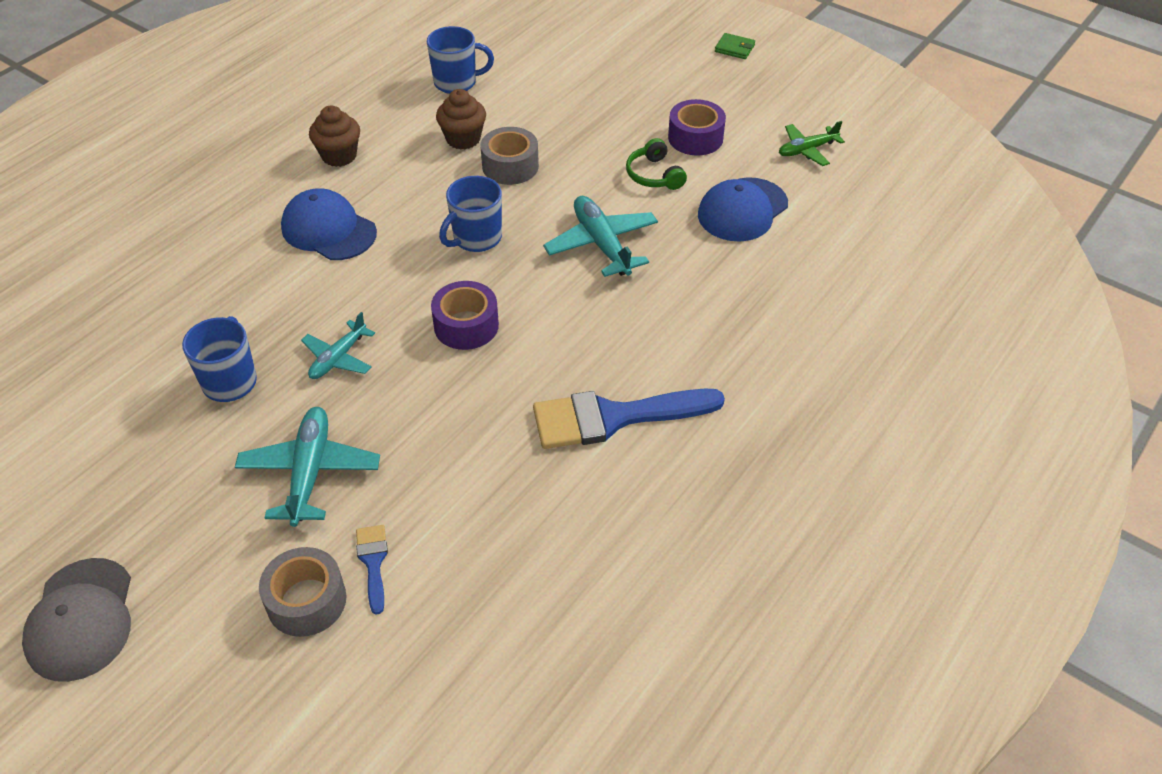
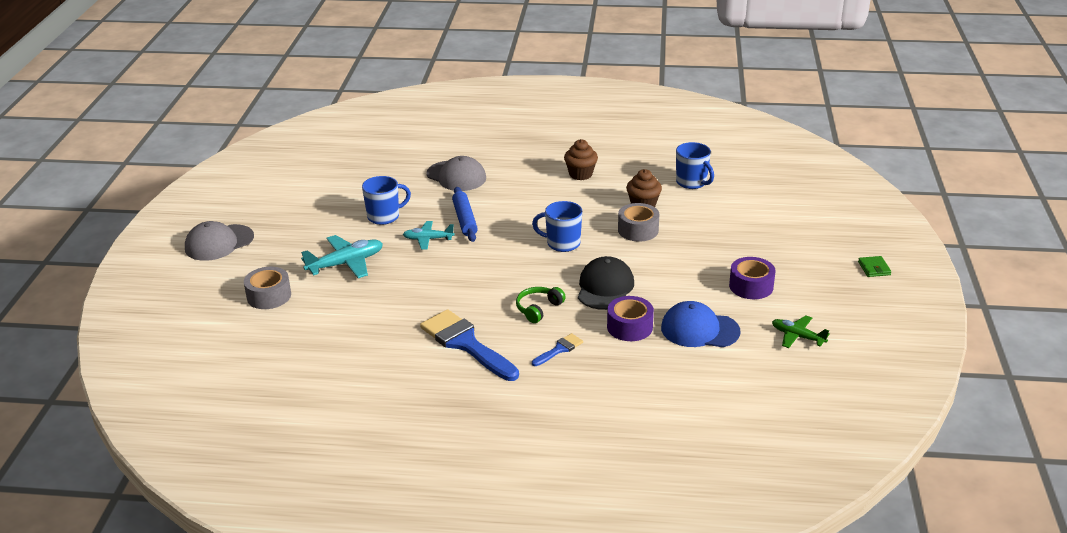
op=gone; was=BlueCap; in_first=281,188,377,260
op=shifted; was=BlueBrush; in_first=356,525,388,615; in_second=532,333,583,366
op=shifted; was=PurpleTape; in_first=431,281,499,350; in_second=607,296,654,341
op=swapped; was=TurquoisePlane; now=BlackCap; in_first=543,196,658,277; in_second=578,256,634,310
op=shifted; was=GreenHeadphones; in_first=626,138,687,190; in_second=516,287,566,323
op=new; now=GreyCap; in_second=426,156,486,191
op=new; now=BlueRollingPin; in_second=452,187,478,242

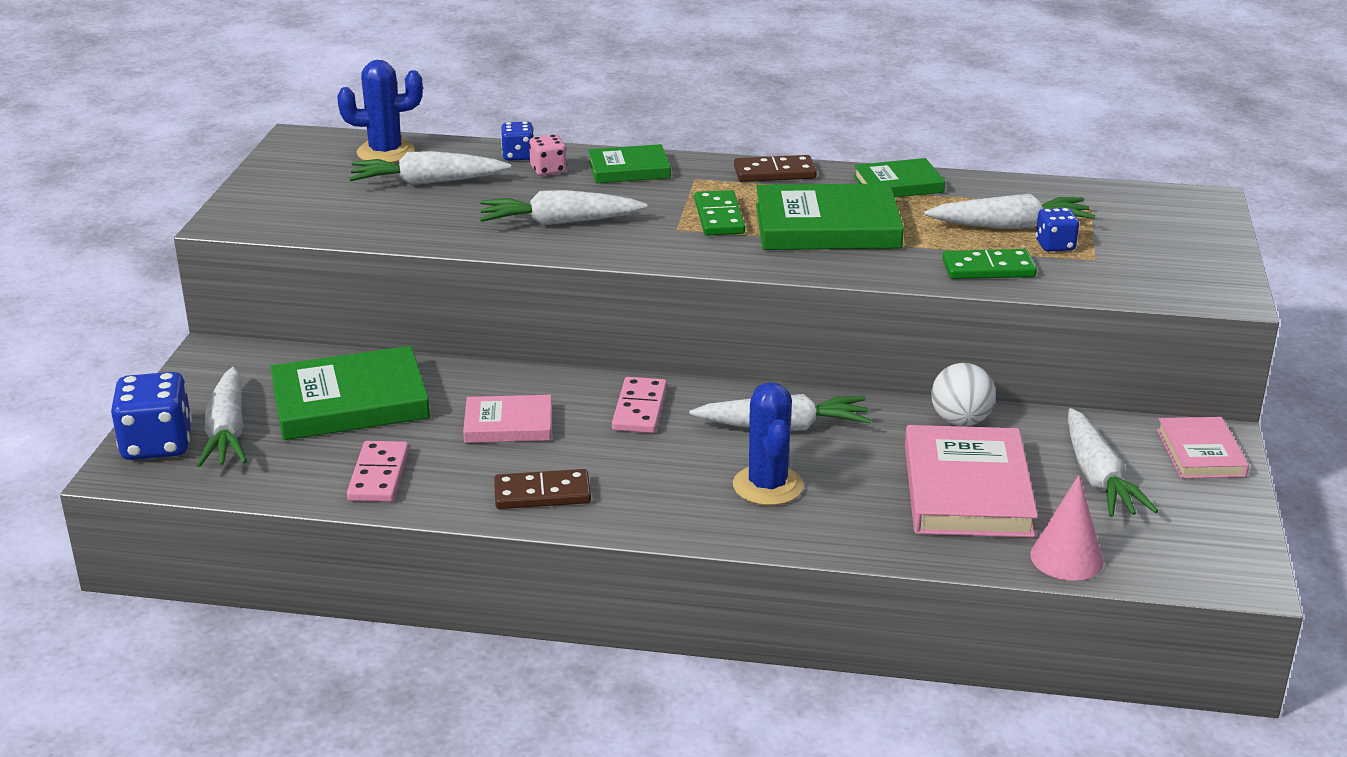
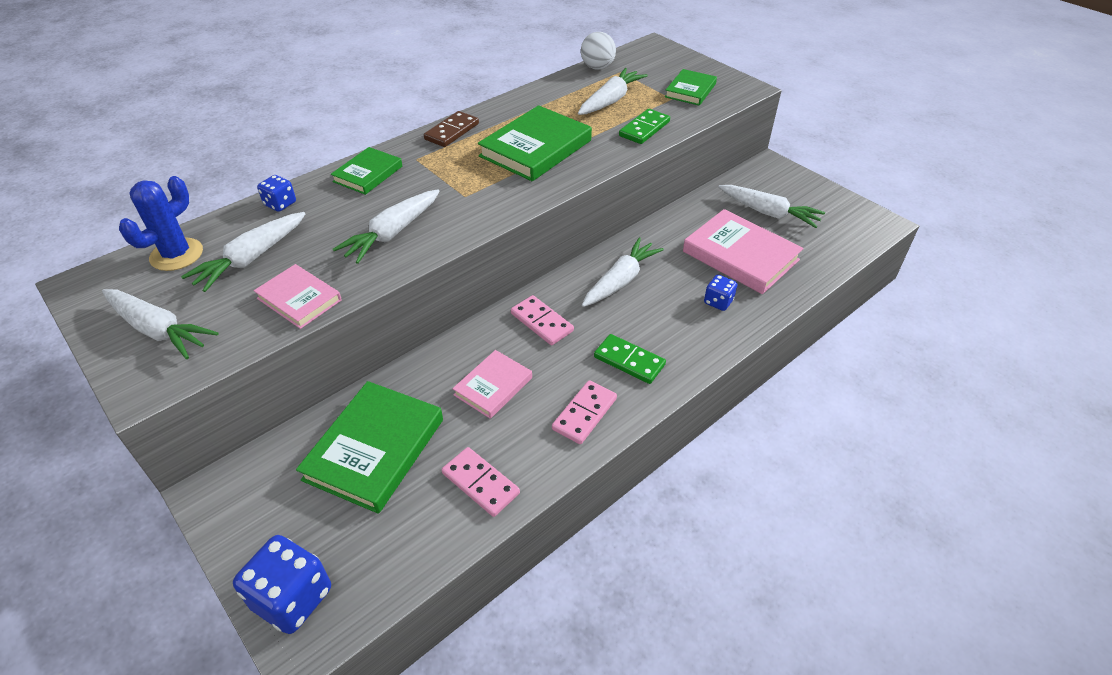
op=shifted; was=WhiteCarrot; in_first=197,367,247,467; in_second=102,289,219,359
op=repainted; was=BrownDomino; now=PinkDomino; in_first=494,469,591,509; in_second=552,380,617,444
op=gone; was=PinkDice; in_first=529,135,567,176
op=shifted; was=GreenDomino; in_first=695,190,745,236; in_second=594,334,666,384
op=gone; was=BlueCactus; in_first=733,382,803,506
op=shifted; was=GreenBook; in_first=854,158,945,198; in_second=665,69,717,106
op=shifted; was=WhiteBall; in_first=931,363,996,426; in_second=581,32,616,70
op=gone; was=PinkCone; in_first=1030,475,1103,581
op=shifted; was=BlueDice; in_first=1036,208,1079,252; in_second=704,275,737,311
op=shifted; was=PinkBook; in_first=1157,417,1249,478; in_second=254,264,342,329

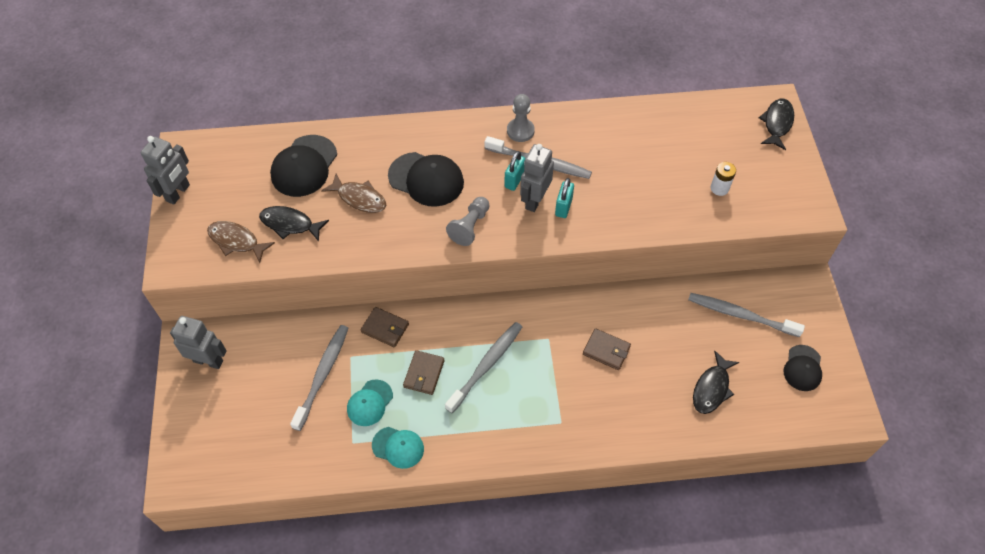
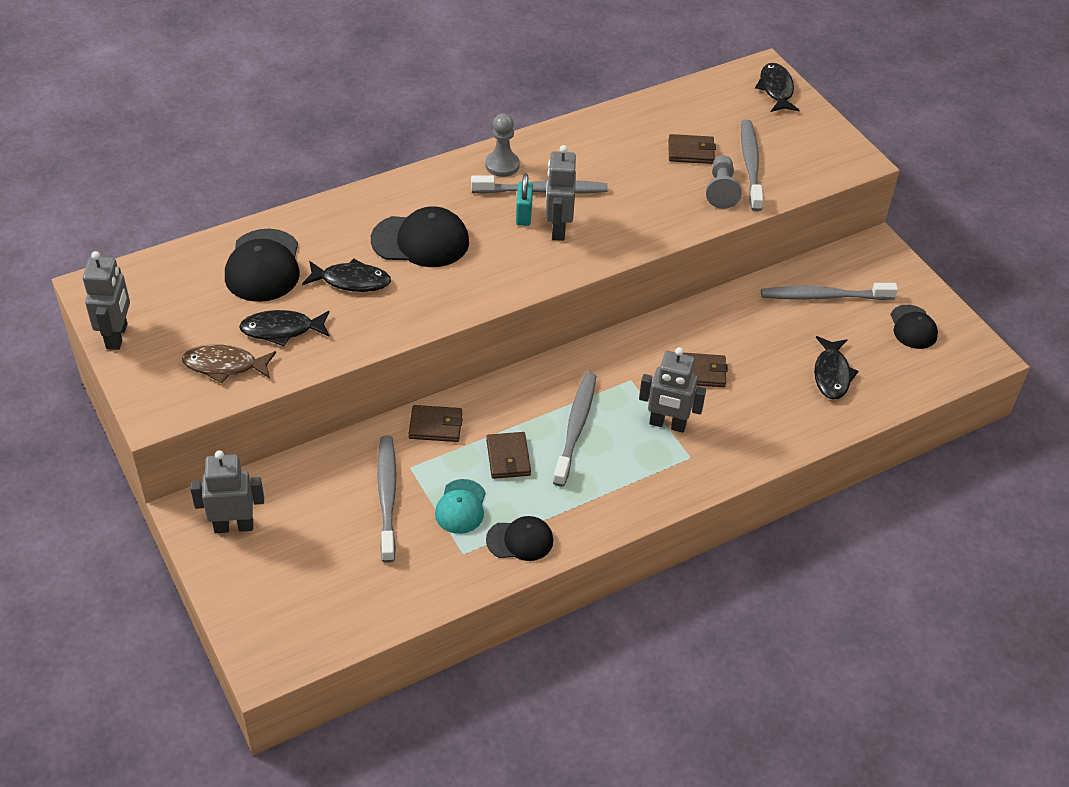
op=repainted; was=BrownFish; now=BlackFish; in_first=321,174,386,213; in_second=302,258,391,292
op=repainted; was=TurquoiseCap; now=BlackCap; in_first=372,427,424,469; in_second=486,516,553,561
op=shifted; was=GreyPawn; in_first=446,197,490,246; in_second=706,155,742,209
op=gone; was=TurquoisePadlock; in_first=555,178,574,218
op=swapped; was=WhiteBattery; now=GreyToothbrush; in_first=711,162,736,196; in_second=741,120,763,211
op=new; now=GreyRobot; in_second=639,347,706,433
op=new; now=BrownWallet; in_second=668,134,716,164

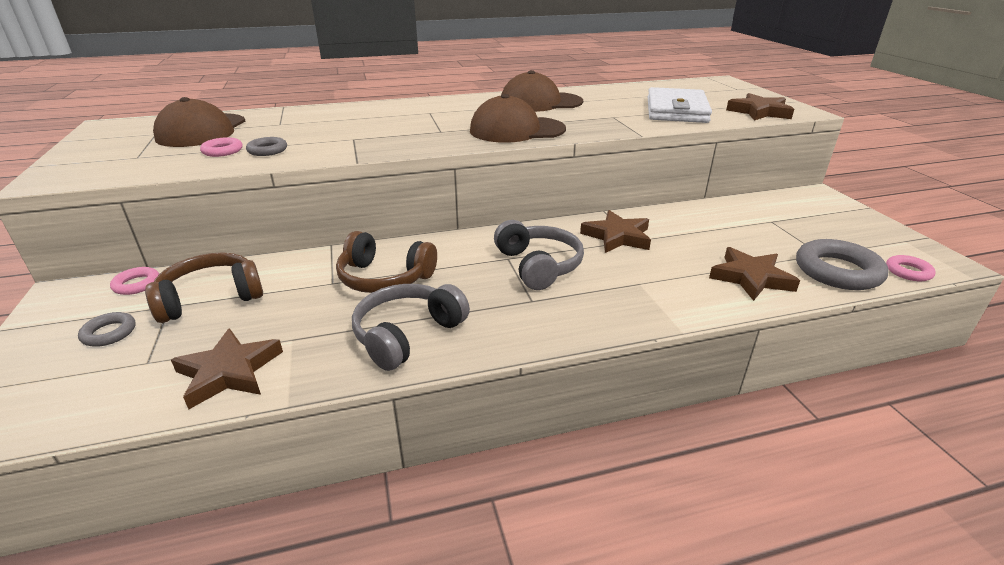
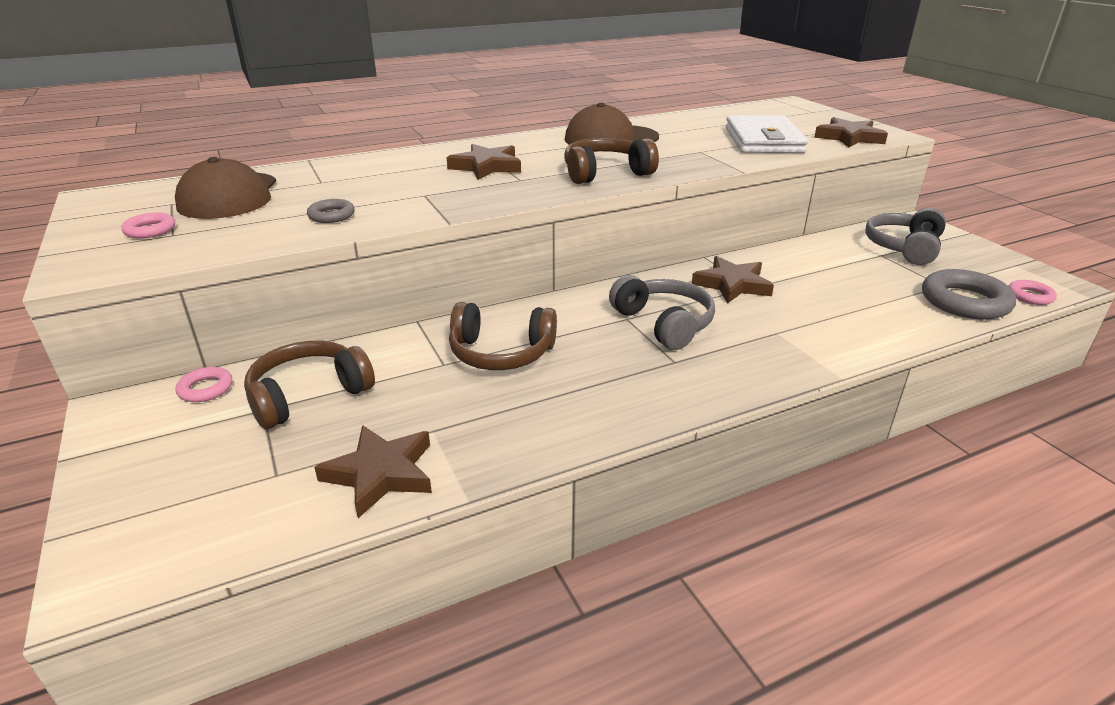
op=gone; was=GreyRing; in_first=78,312,136,347
op=shifted; was=PinkRing; in_first=200,137,243,157; in_second=121,212,175,239
op=shifted; was=GreyHeadphones; in_first=352,284,470,371; in_second=865,208,946,265
op=swapped; was=BrownCap; now=BrownHeadphones; in_first=470,94,566,143; in_second=564,138,659,184
op=shifted; was=BrownStar; in_first=709,247,800,301; in_second=446,144,521,180

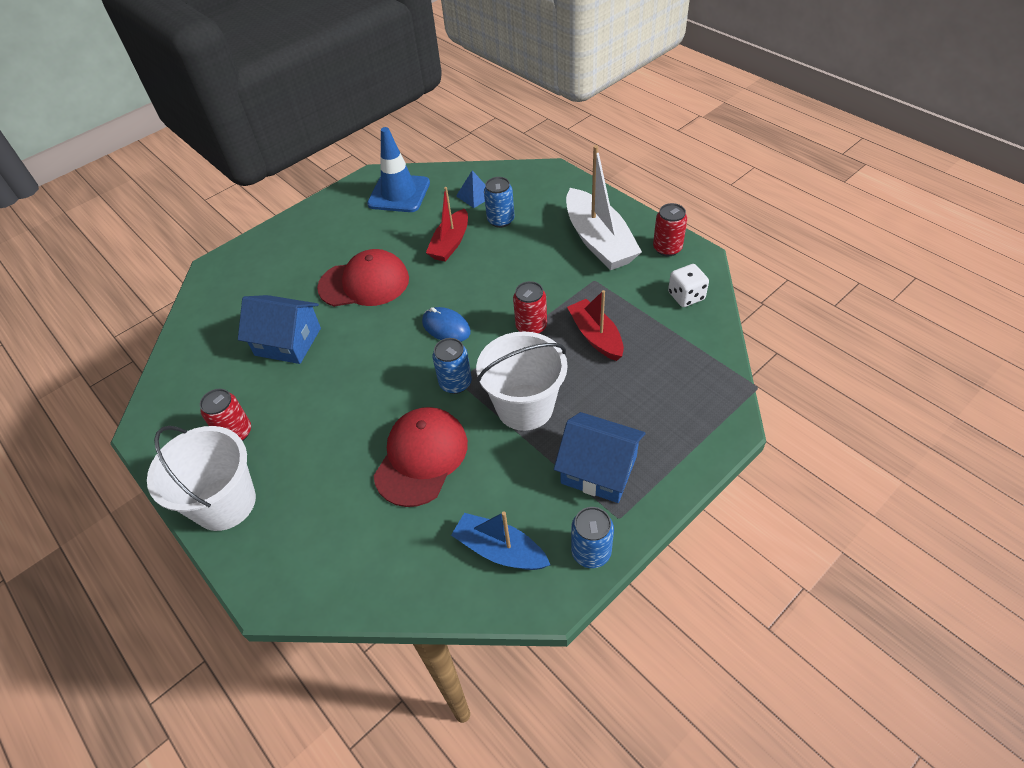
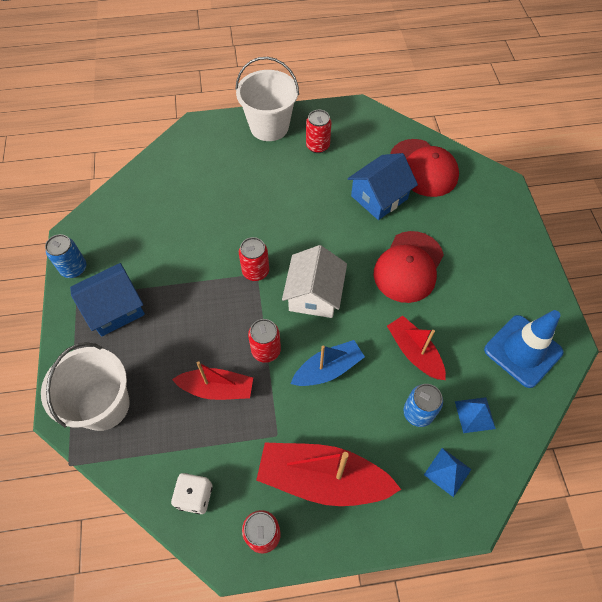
op=shifted; was=RedCap; in_first=374,407,468,507; in_second=390,139,459,197
op=swapped; was=BlueMouse; now=WhiteHouse; in_first=422,307,471,342; in_second=282,245,347,318
op=repainted; was=BlueCan; now=RedCan; in_first=433,338,472,394; in_second=239,237,269,281
op=shifted; was=BlueBoat; in_first=451,512,550,570; in_second=291,340,365,386
op=shifted; was=WhiteBucket; in_first=476,331,567,431; in_second=41,342,130,431
op=repainted; was=WhiteBoat; now=RedBoat; in_first=566,145,642,270; in_second=256,443,401,506
op=new; now=BluePyramid; in_second=424,448,471,497

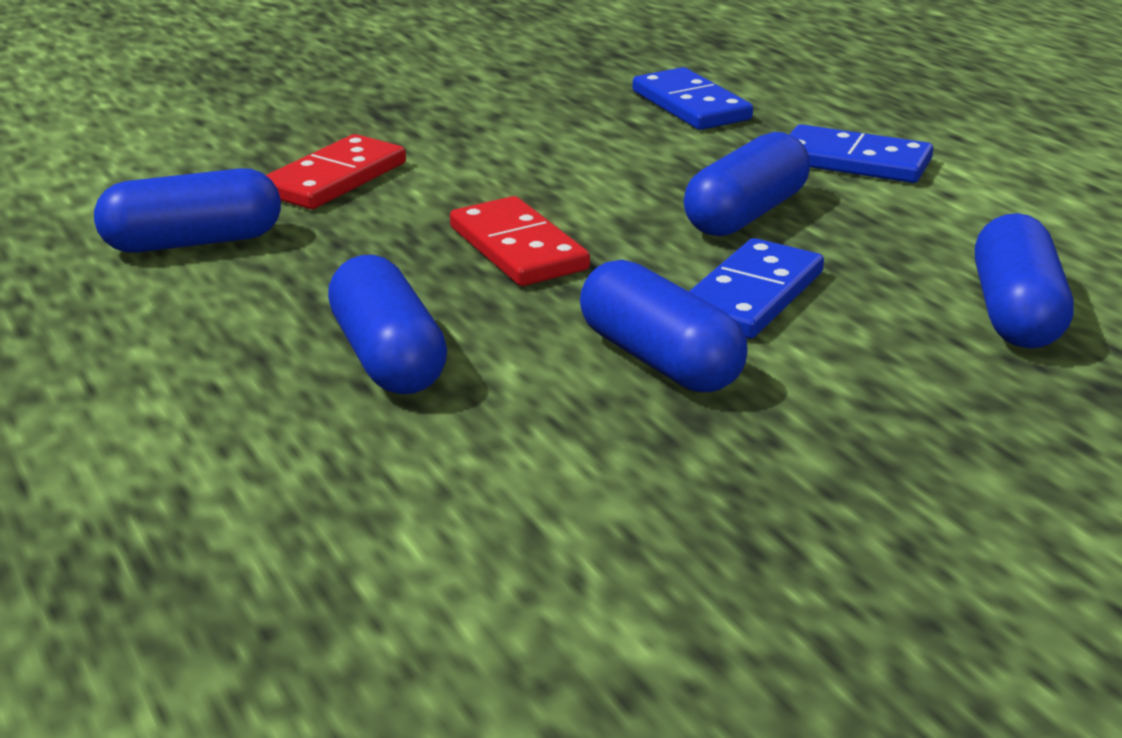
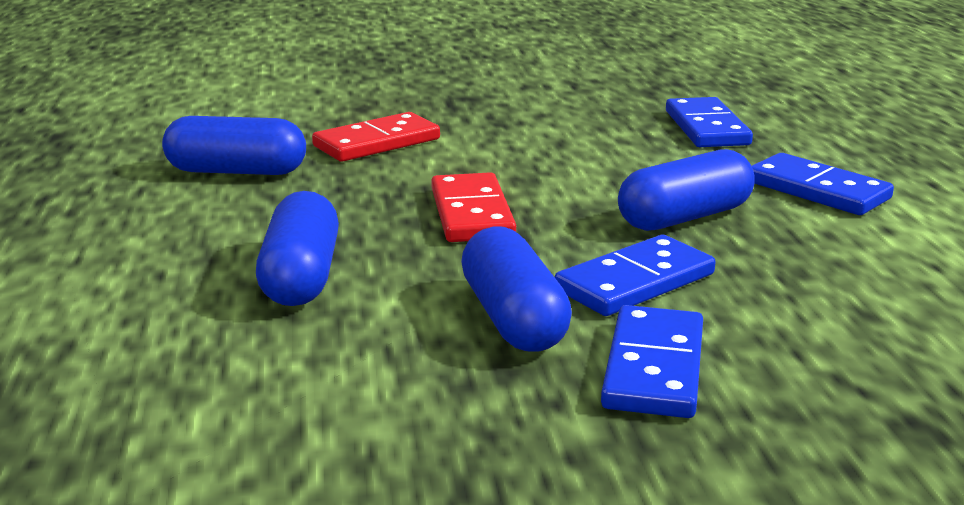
op=gone; was=BlueCapsule; in_first=975,213,1073,348
op=new; now=BlueDomino; in_second=601,305,703,418

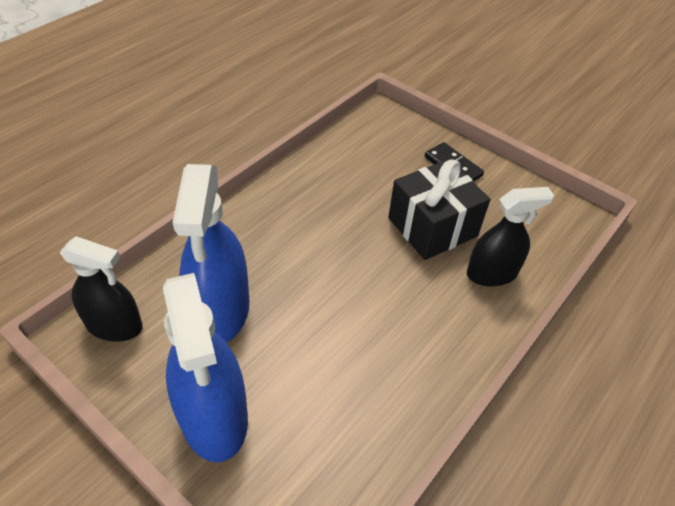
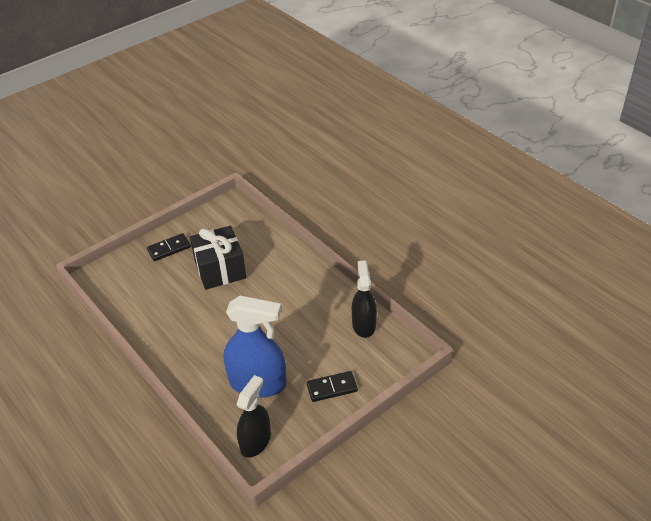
op=swapped; was=BlueSprayBottle; now=BlackDomino; in_first=163,273,248,462; in_second=307,371,358,402
op=shifted; was=BlackSprayBottle; in_first=467,187,554,287; in_second=352,261,377,338

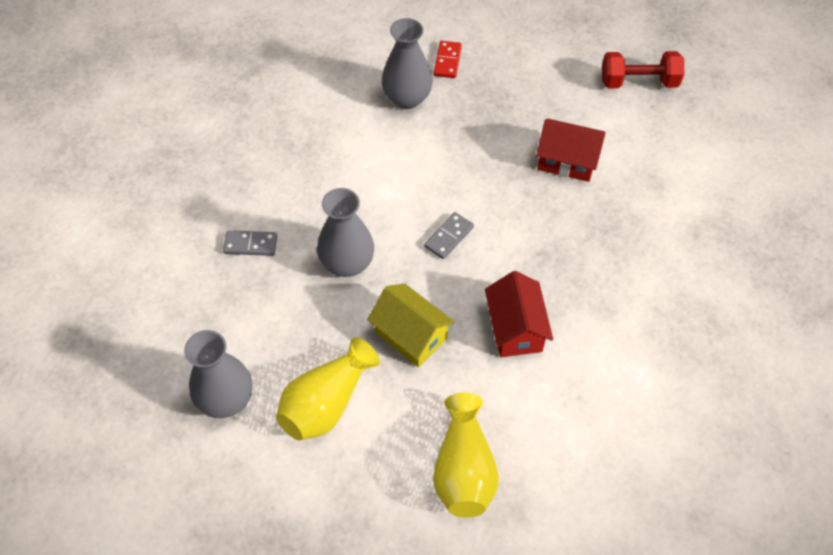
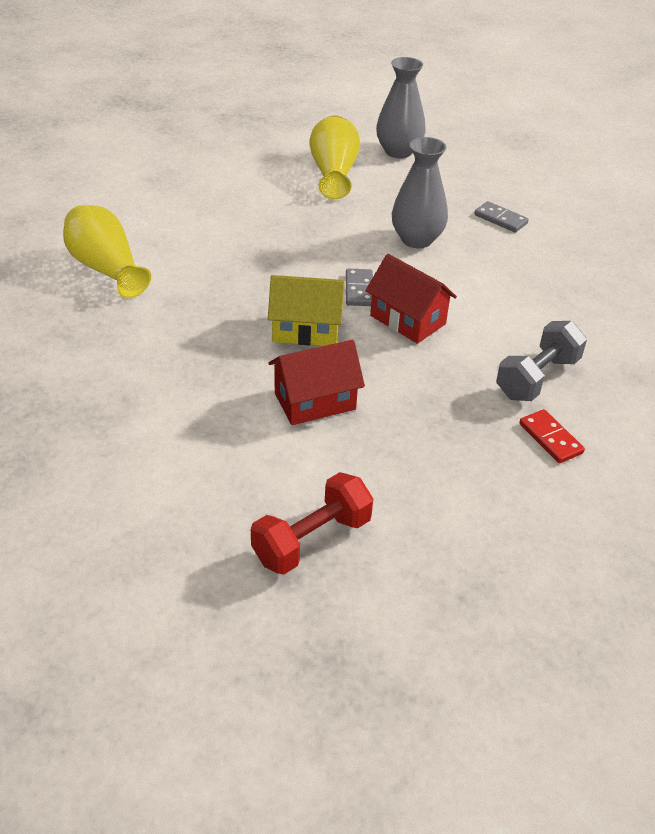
op=rotated; was=GreyDomino; in_first=223,230,277,256; in_second=474,201,529,232; clockwise=75
op=shifted; was=YellowHouse; in_first=367,284,455,367; in_second=268,275,345,346
op=swapped; was=GreyVase; now=GreyDumbbell; in_first=382,18,433,109; in_second=496,321,587,401
op=shifted; was=YellowVase; in_first=433,392,499,518; in_second=63,205,151,298
op=shifted; was=RedHouse; in_first=485,271,553,357; in_second=365,254,457,344

